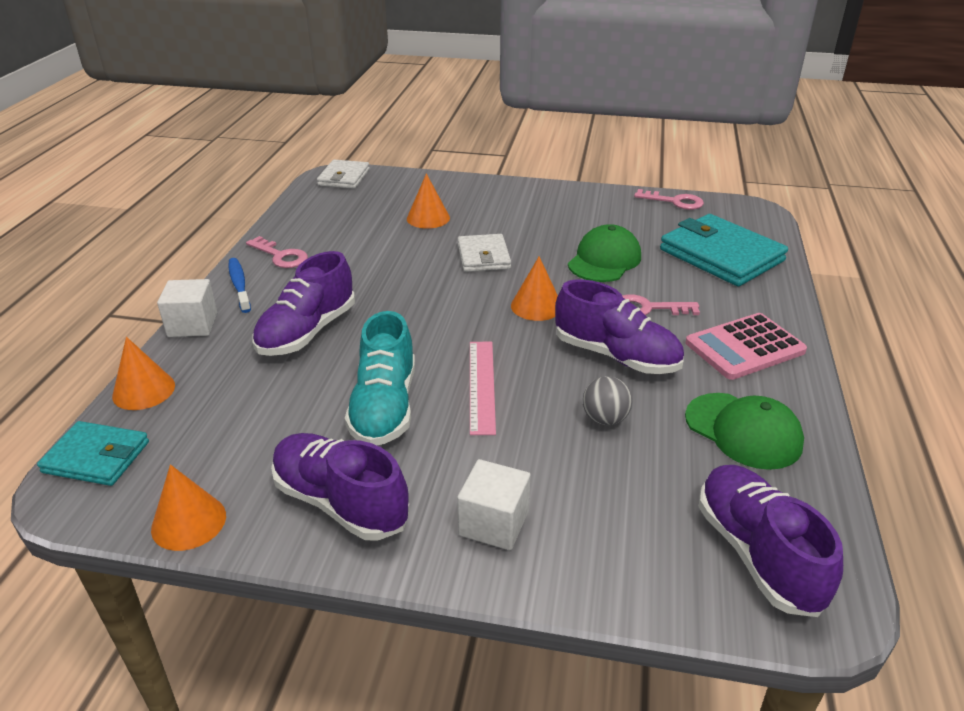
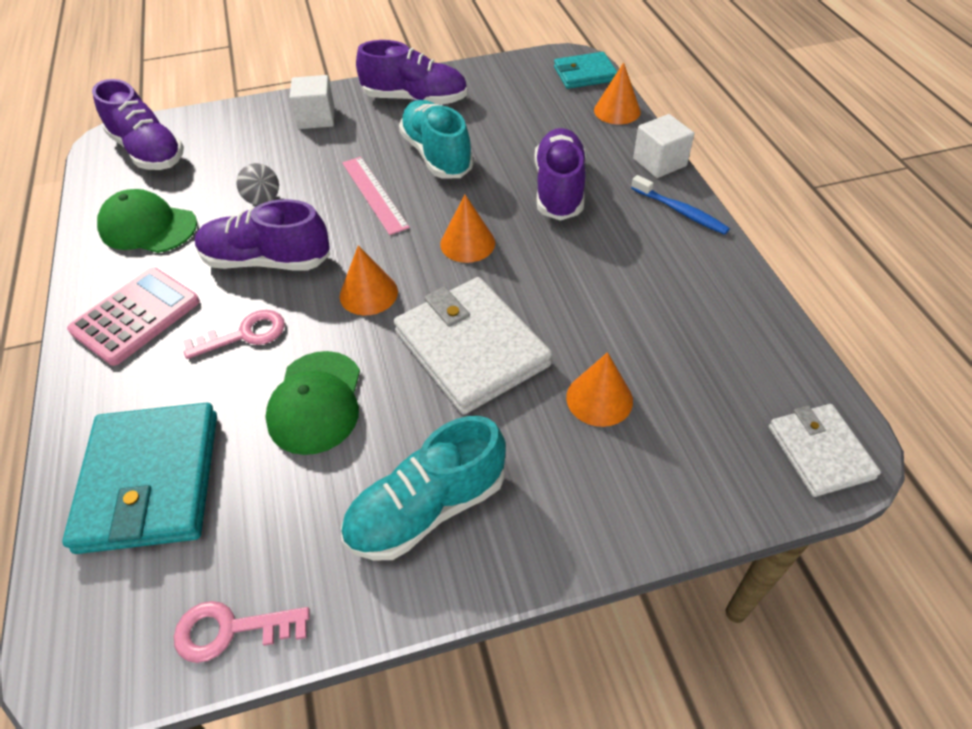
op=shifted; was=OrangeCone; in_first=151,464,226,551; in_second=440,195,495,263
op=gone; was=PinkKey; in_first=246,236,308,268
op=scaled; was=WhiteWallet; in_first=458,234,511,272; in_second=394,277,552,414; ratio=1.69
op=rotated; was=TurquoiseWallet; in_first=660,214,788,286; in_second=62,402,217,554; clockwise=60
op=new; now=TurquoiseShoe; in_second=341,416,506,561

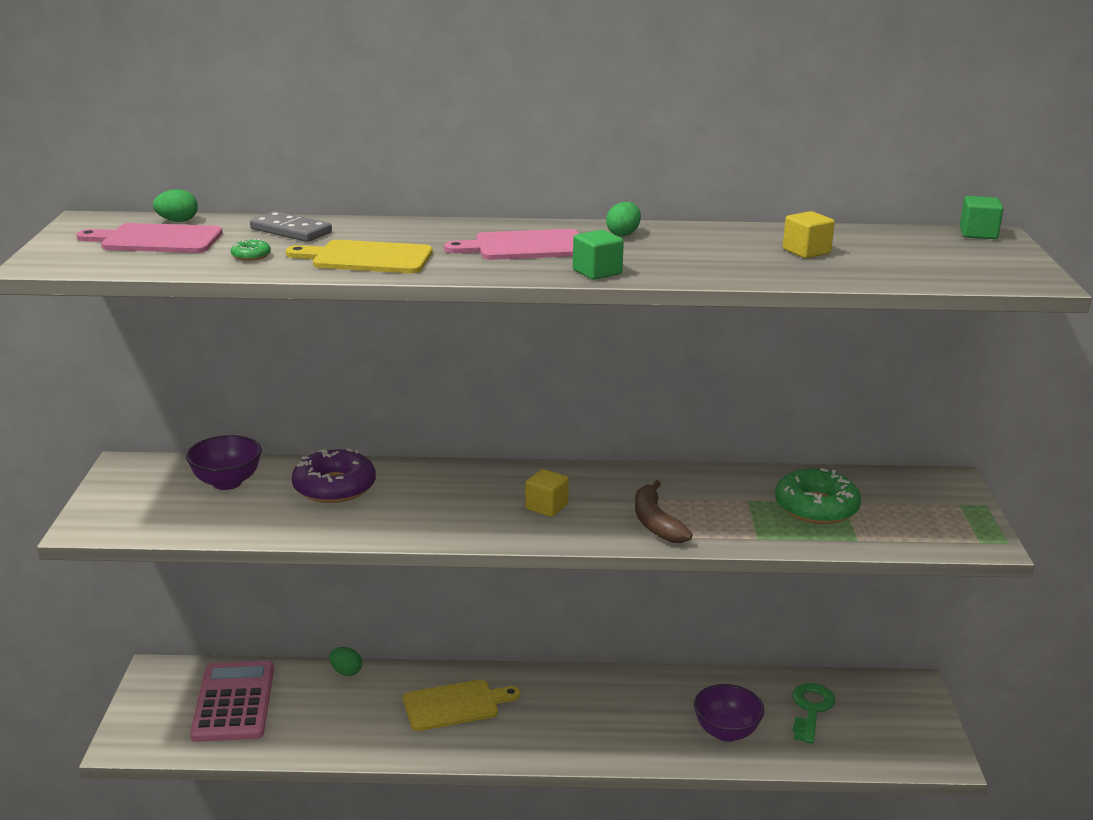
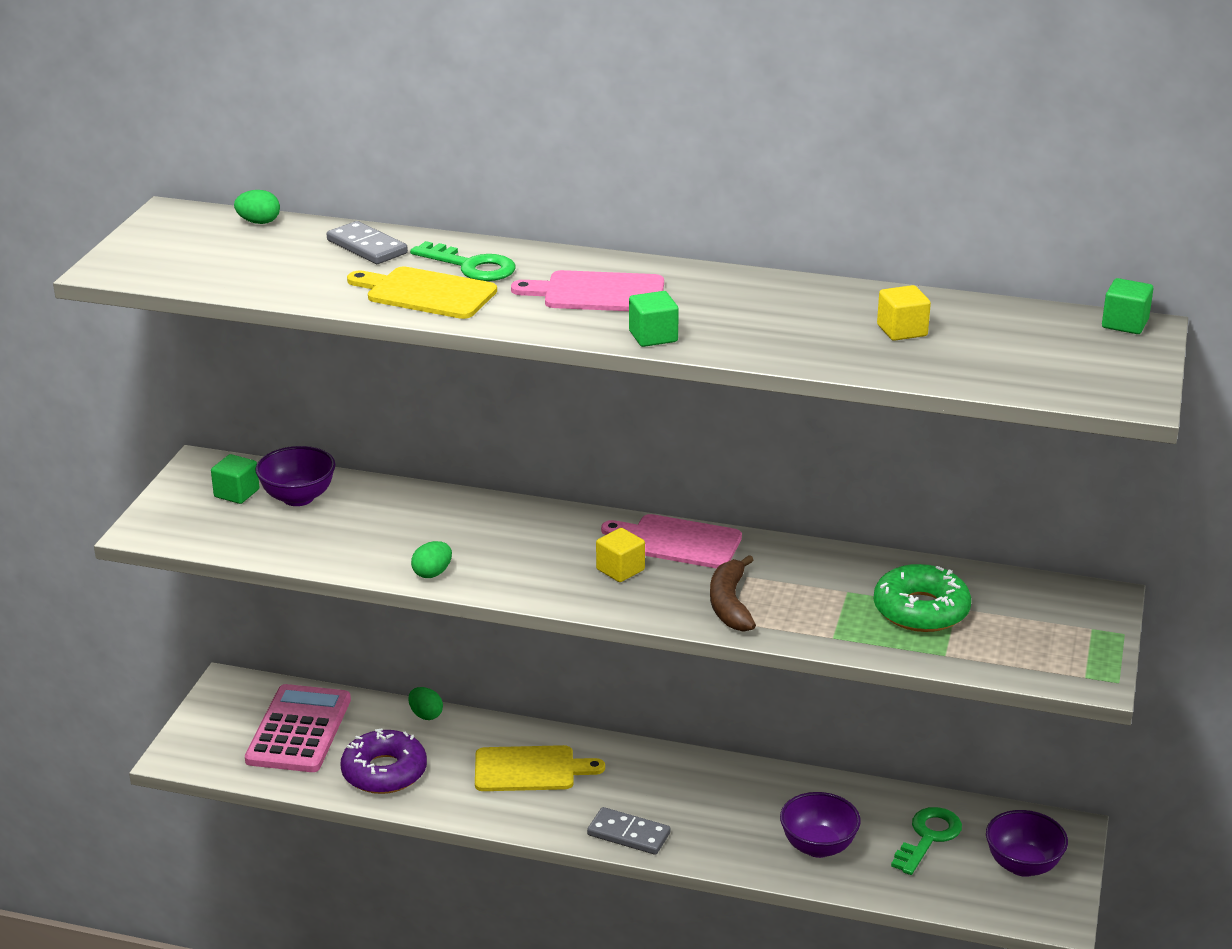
op=shifted; was=PinkCuttingBoard; in_first=76,223,222,253; in_second=601,514,742,569
op=gone; was=GreenDonut; in_first=231,239,271,261
op=shifted; was=PurpleDonut; in_first=292,448,376,503; in_second=340,728,427,794
op=shifted; was=GreenEgg; in_first=606,202,641,236; in_second=411,541,452,578
op=new; now=GreenCube; in_second=211,454,259,504
op=new; now=GreenKey; in_second=410,241,515,281
op=new; now=GreyDomino; in_second=587,807,671,855
op=new; now=PurpleBowl; in_second=986,810,1068,877

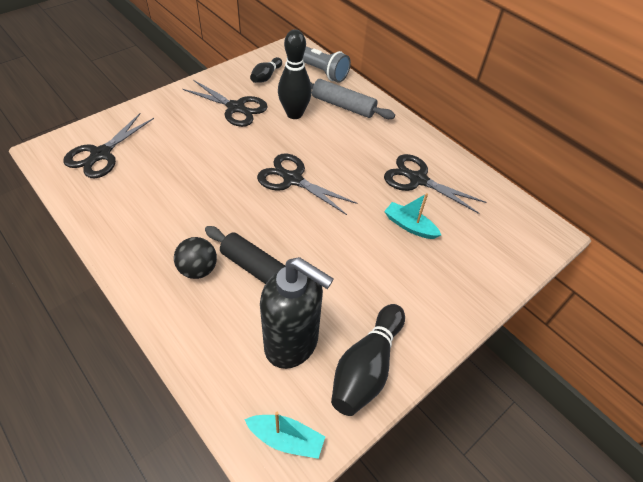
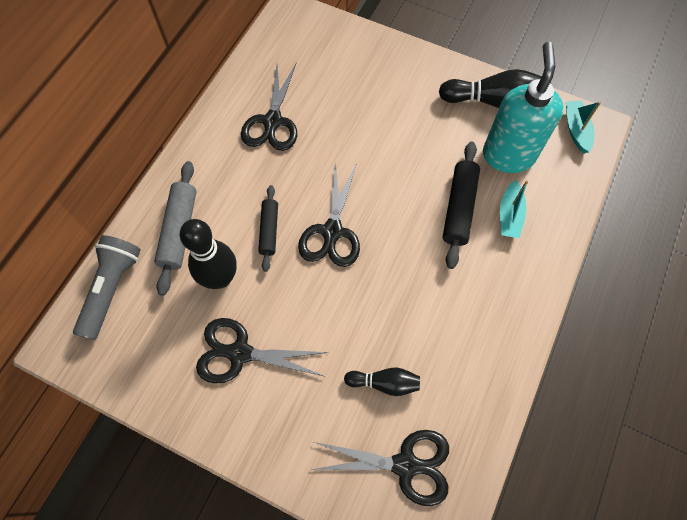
op=gone; was=BlackBall; in_first=174,237,217,279
op=rotated; was=BlackScissors; in_first=183,80,268,127; in_second=196,318,329,384; clockwise=-90
op=shifted; was=BlackBowlingPin; in_first=250,57,282,83; in_second=344,368,420,396
op=repainted; was=BlackSoapDispenser; now=TurquoiseSoapDispenser; in_first=260,257,334,369; in_second=483,42,564,173
op=shifted; was=TurquoiseBoat; in_first=384,193,441,239; in_second=500,180,528,238
op=new; now=BlackRollingPin; in_second=258,185,278,272

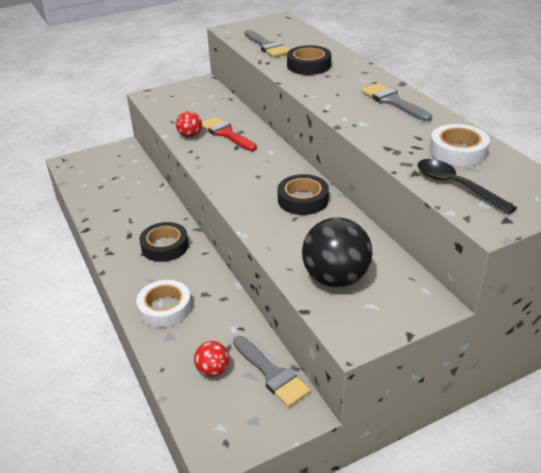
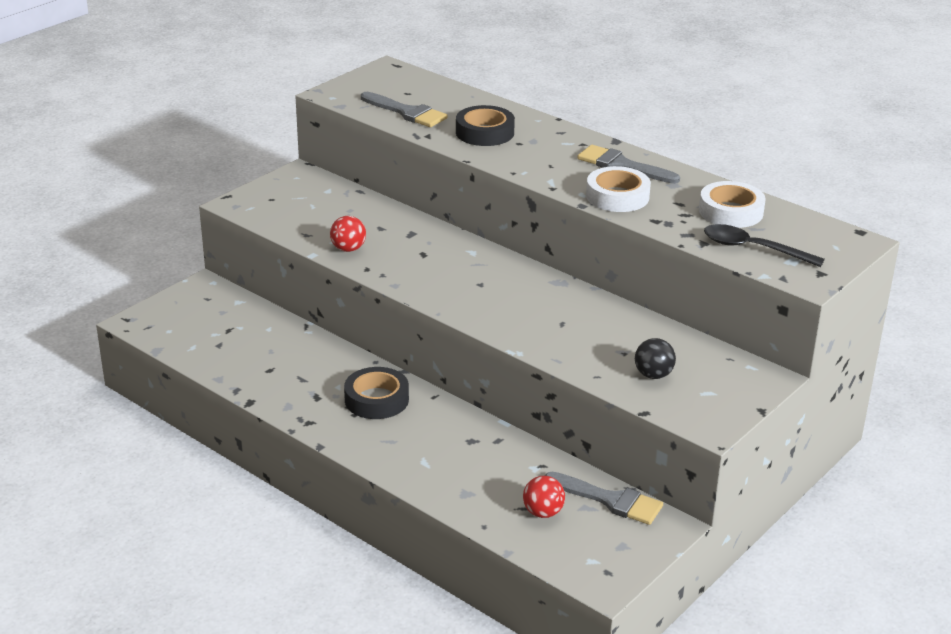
op=shifted; was=WhiteTape; in_first=136,280,192,327; in_second=586,166,651,212
op=gone; was=RedBrush; in_first=202,117,257,151
op=gone; was=BlackTape; in_first=277,174,329,215
op=scaled; was=BlackBall; in_first=302,217,373,288; in_second=635,338,676,379; ratio=0.52

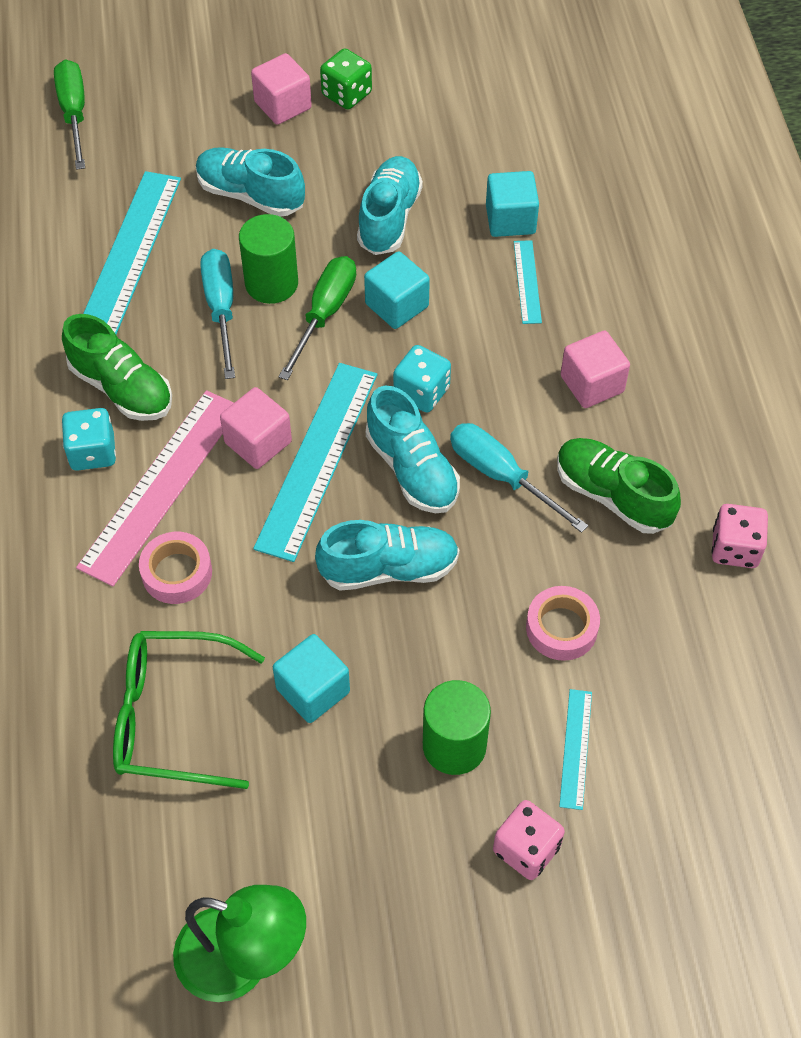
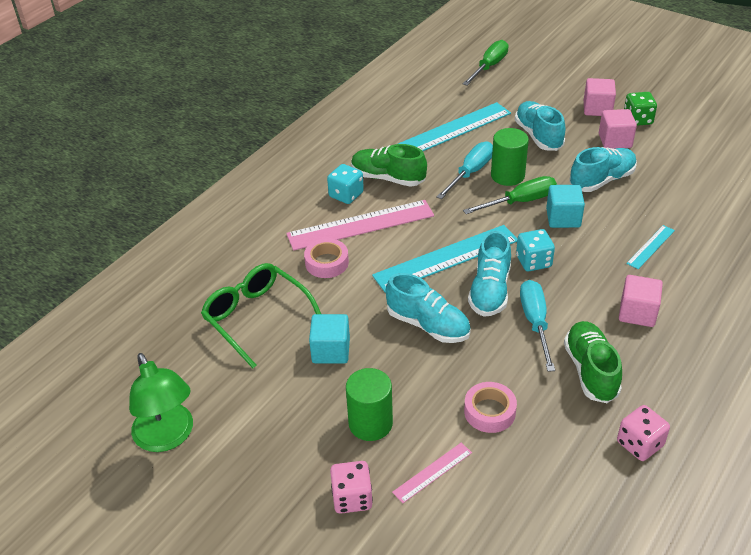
op=rotated; was=GreenShoe; in_first=62,314,172,421; in_second=351,144,427,187; clockwise=120
op=shifted; was=PinkCube; in_first=220,387,292,469; in_second=599,109,637,149
op=gone; was=TurquoiseCube; in_first=486,171,539,237
op=repainted; was=TurquoiseRuler; now=PinkRuler; in_first=559,689,592,810; in_second=392,443,472,503

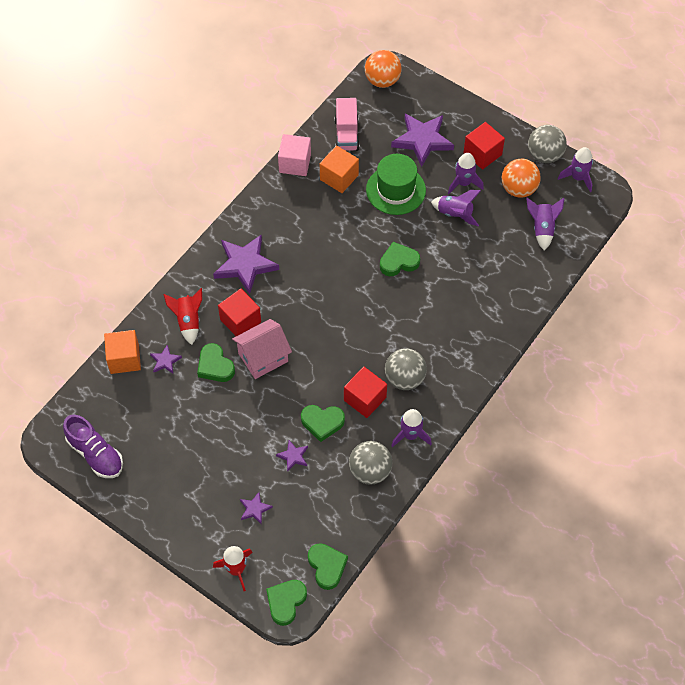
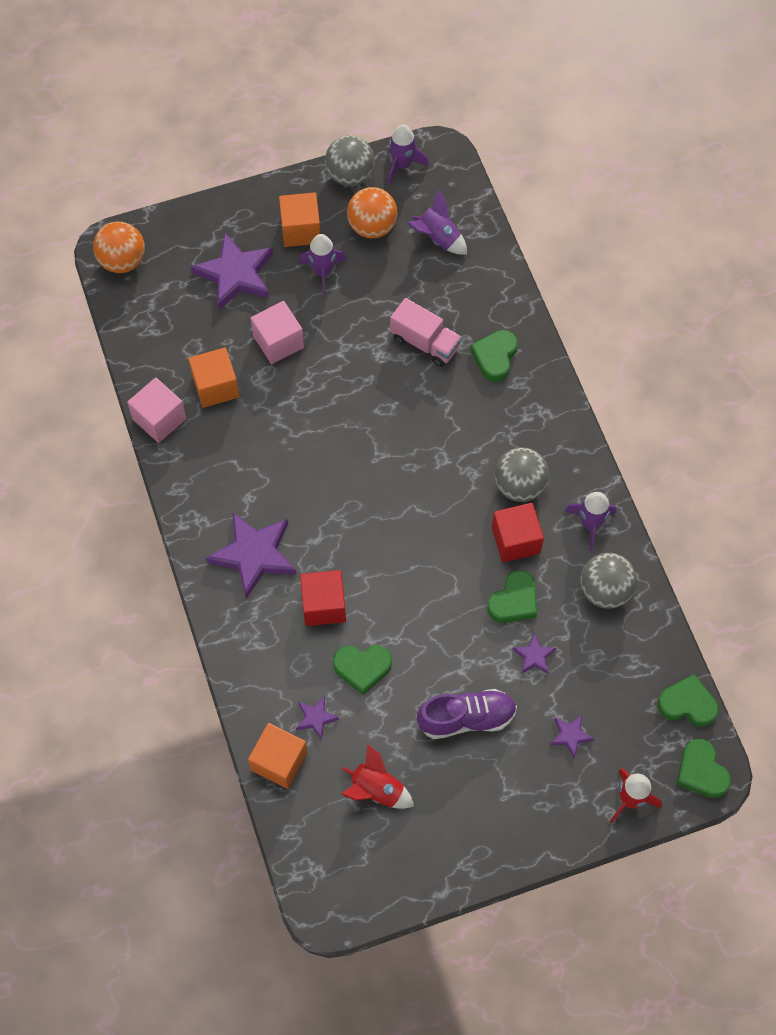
op=shifted; was=PurpleShoe; in_first=63,415,123,478; in_second=417,689,517,739
op=shifted; was=RedRocket; in_first=164,288,202,345; in_second=341,745,414,809
op=gone; was=PinkHouse; in_first=232,319,292,379
op=shifted; was=PinkTruck; in_first=334,98,360,151; in_second=390,298,462,367
op=swapped; was=GreenHat; now=PinkCube; in_first=366,154,426,215; in_second=251,301,304,364
op=shifted; was=GreenHeart; in_first=380,242,420,276; in_second=471,330,518,382
op=gone; was=PurpleRocket; in_first=431,190,481,226
op=repainted; was=RedCube; now=OrangeCube; in_first=463,122,505,170; in_second=279,192,320,247

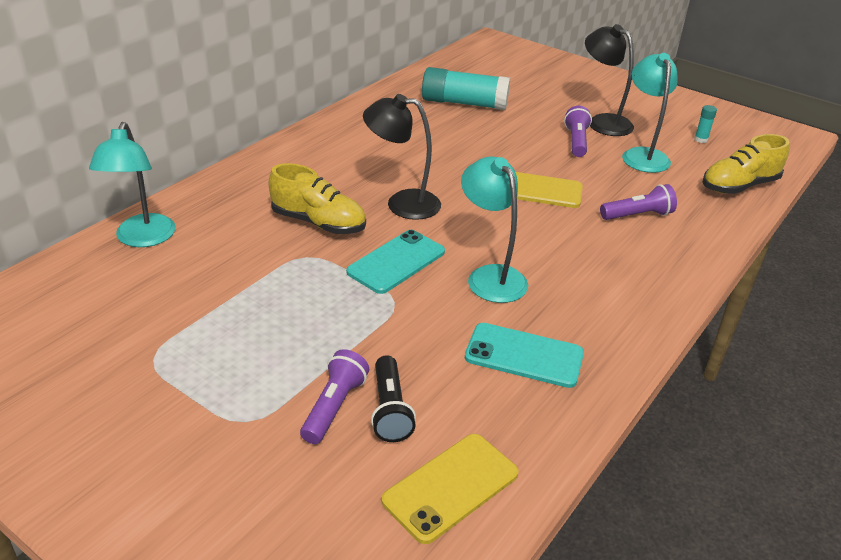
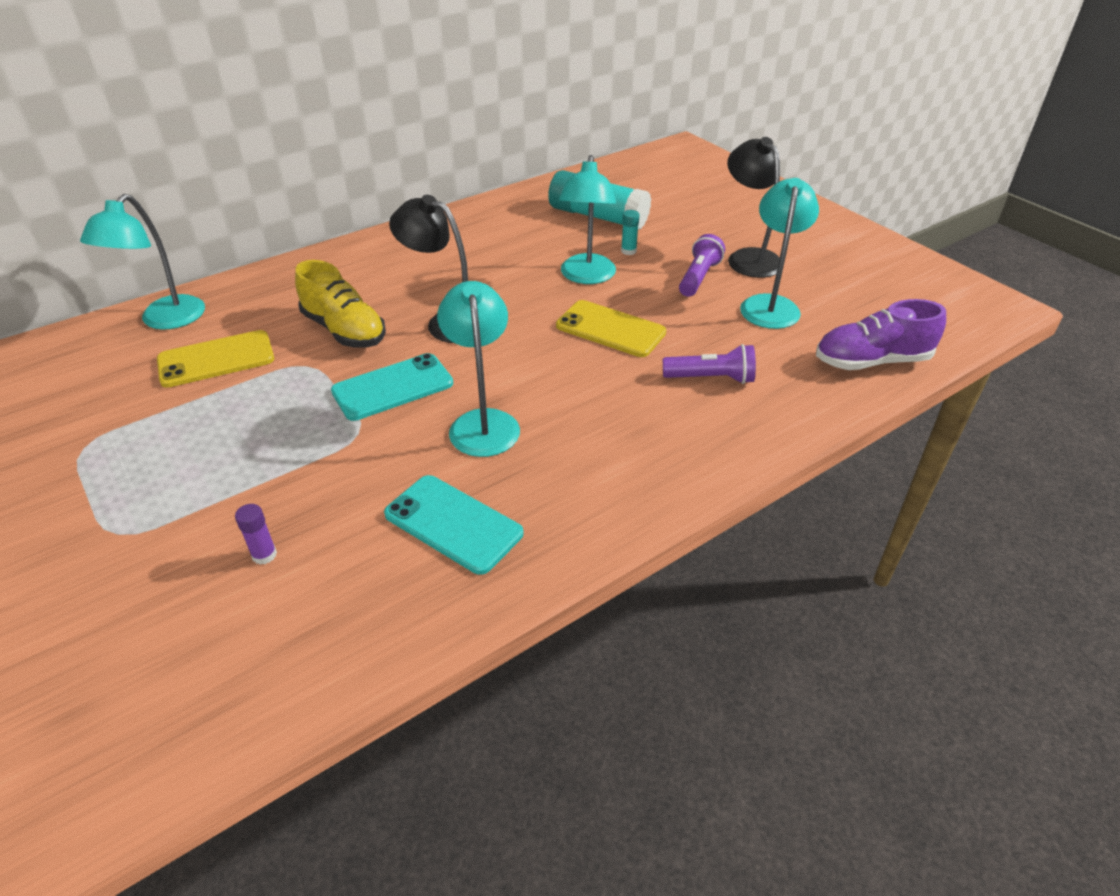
op=gone; was=PurpleFlashlight; in_first=300,350,369,444
op=swapped; was=BlackFlashlight; now=PurpleGlueStick; in_first=371,355,416,442; in_second=235,504,277,565
op=shifted; was=YellowPhone; in_first=381,434,519,544; in_second=157,330,274,387
op=shifted; was=TurquoiseGlueStick; in_first=694,105,717,143; in_second=621,210,639,255
op=repainted; was=YellowShoe; now=PurpleShoe; in_first=702,134,790,194; in_second=816,299,946,370
op=new; now=TurquoiseLamp; in_second=559,155,616,284

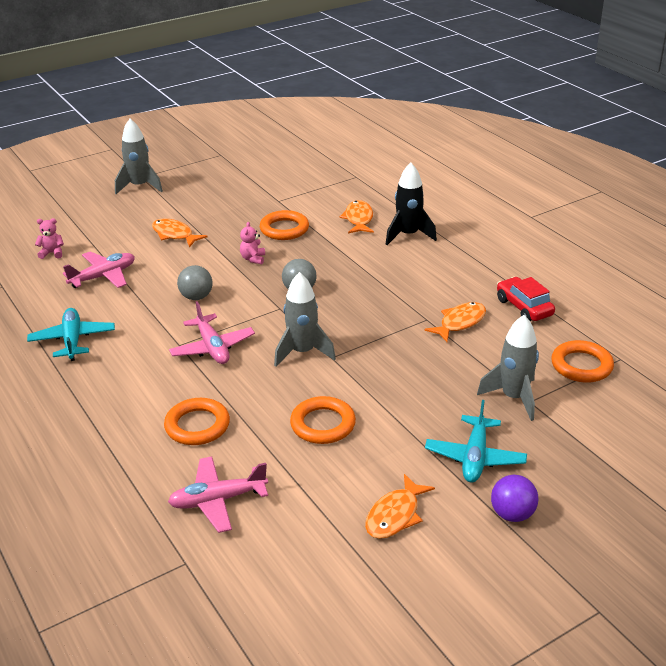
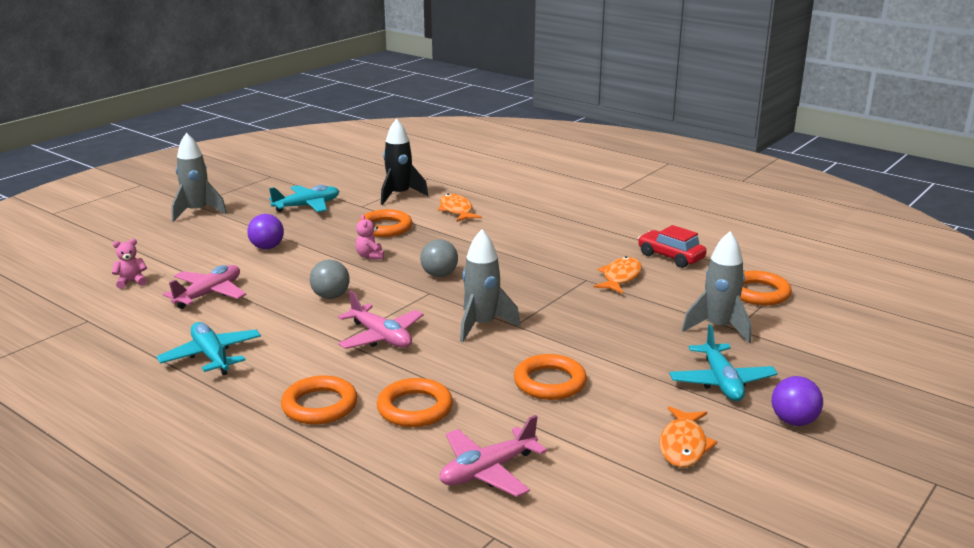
op=swapped; was=OrangeFish; now=PurpleBall; in_first=152,219,208,247; in_second=247,214,284,249
op=shifted; was=BlackRocket; in_first=386,163,437,245; in_second=381,119,429,205
op=new; now=TurquoisePlane; in_second=269,185,339,212
op=new; now=OrangeRing; in_second=281,375,358,425

